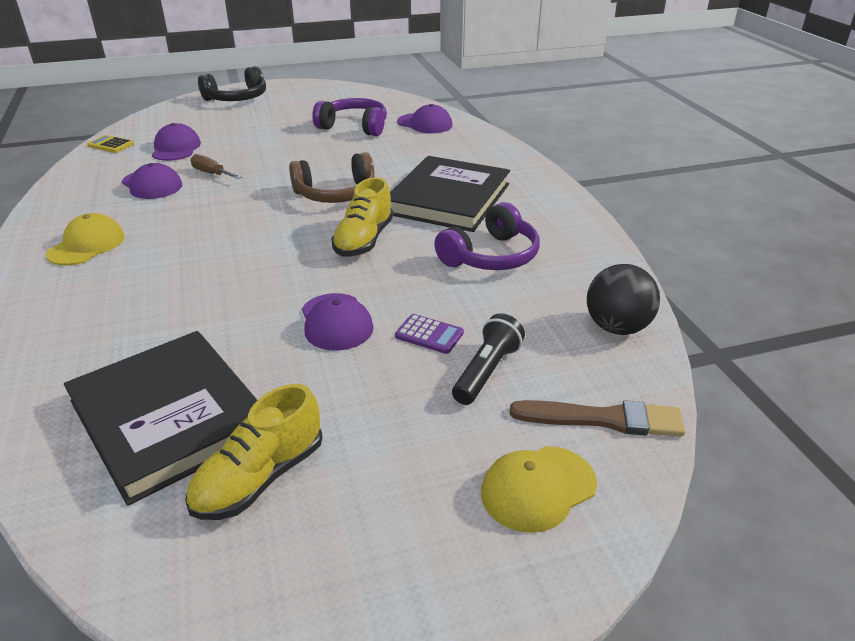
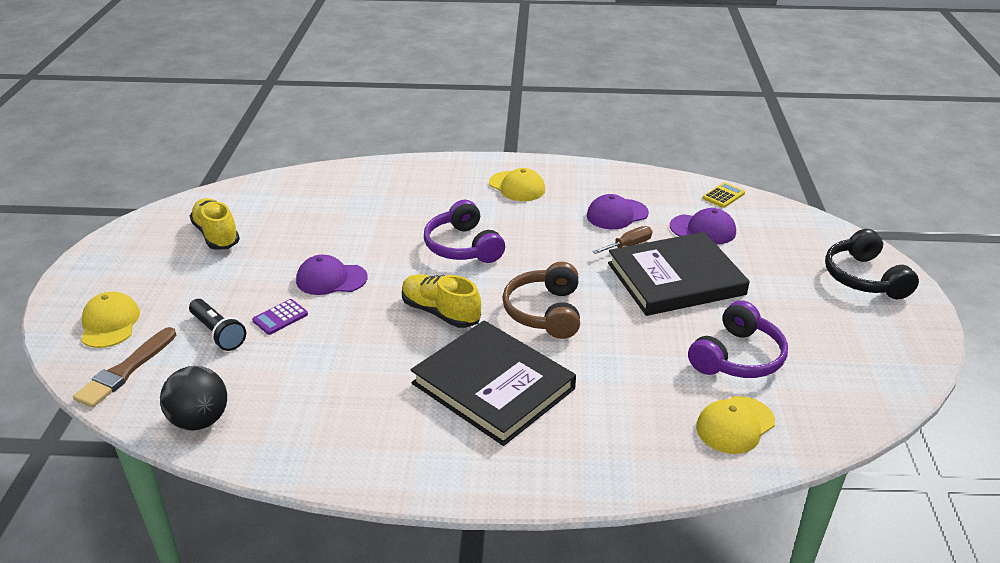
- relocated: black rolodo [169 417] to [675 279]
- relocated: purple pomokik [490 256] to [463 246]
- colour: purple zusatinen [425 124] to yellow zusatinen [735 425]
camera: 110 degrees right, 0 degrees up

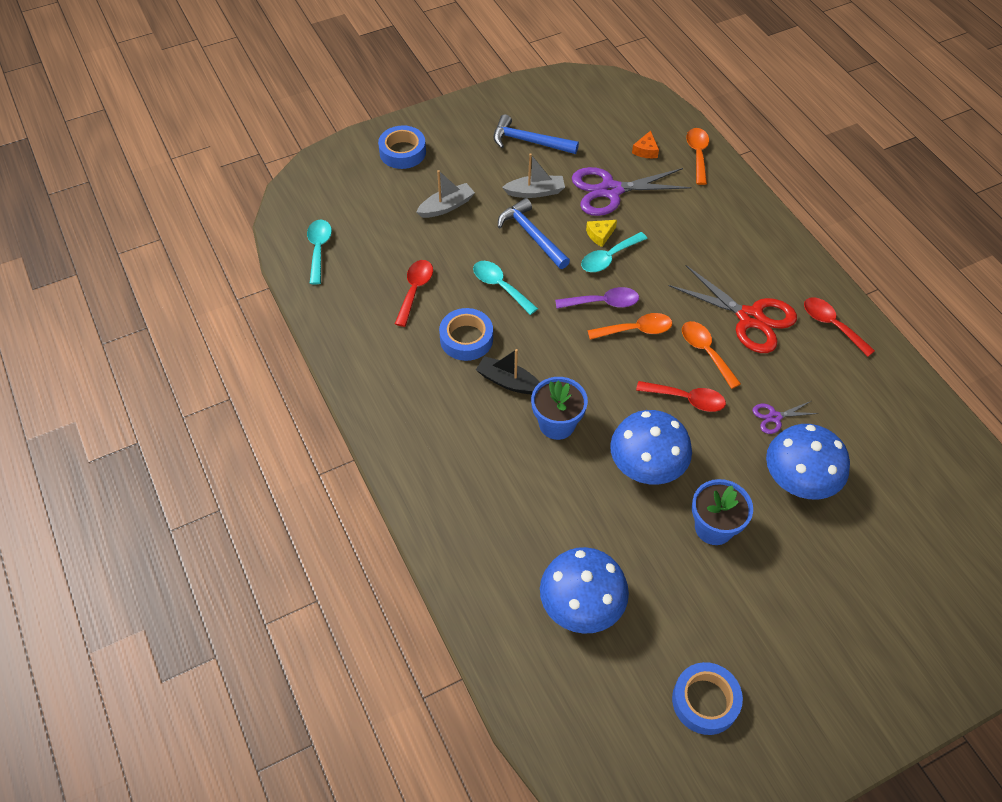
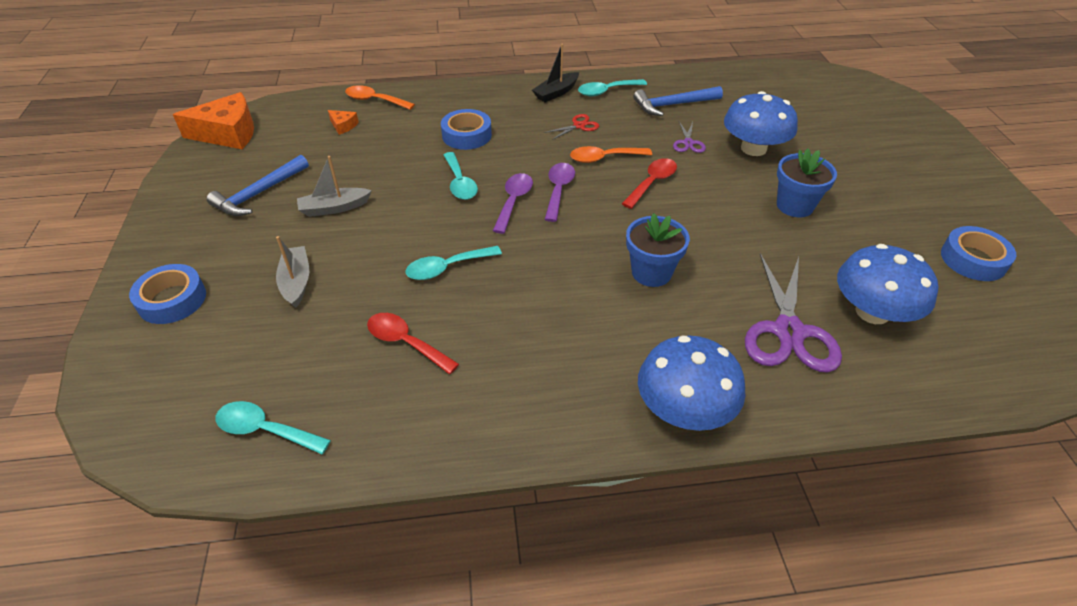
- missing: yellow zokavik [600 235]
- appeared: orange zokavik [228 133]
- relocated: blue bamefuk [466 339] to [467 135]
- relocated: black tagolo [508 382] to [556 93]
- relocated: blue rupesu [532 235] to [673 105]
- relocated: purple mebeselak [610 190] to [788 332]
- relocated: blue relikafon [647 464] to [684 409]
- colour: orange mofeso [636 330] to purple mofeso [558 190]
- colour: red mofeso [831 325] to turquoise mofeso [606 91]
- spun: grey tagolo [535 192] = [334 208] 120 degrees counterclockwise
- size: red mebeselak [750 318] = [579 126] x0.47
camera: 70 degrees left, 10 degrees down

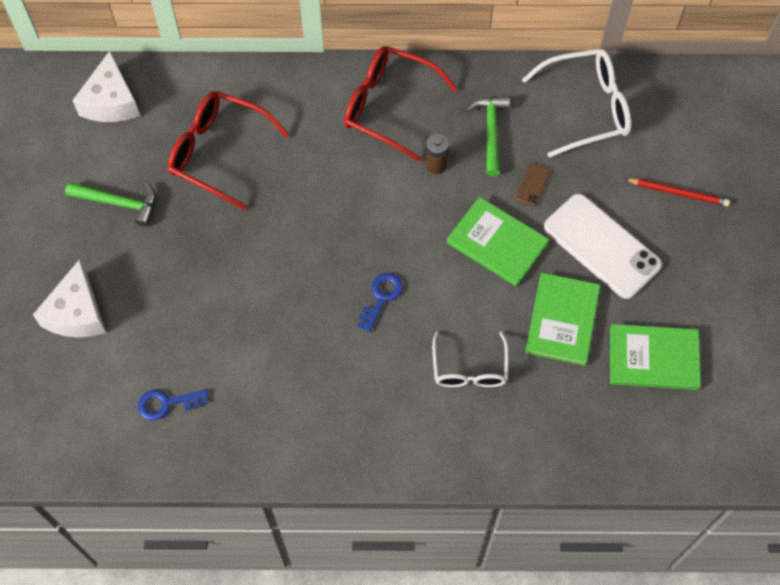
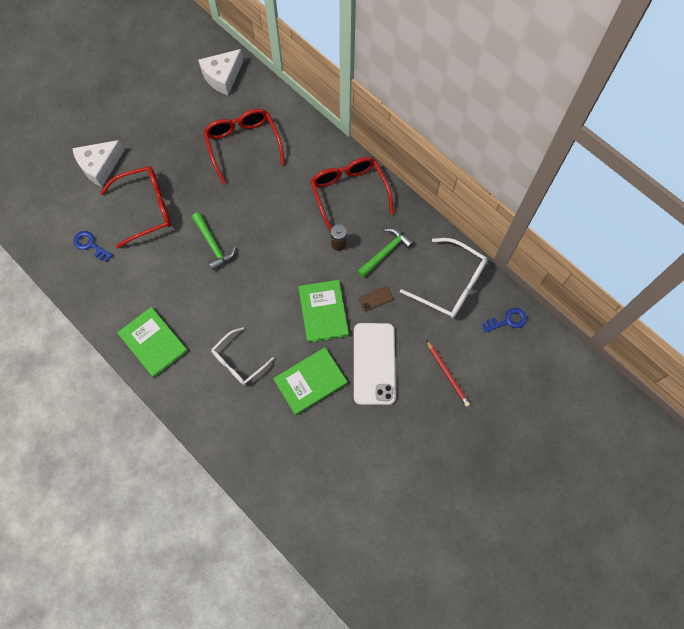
- appeared: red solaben [146 208]
- relocated: green rupesu [119 203] to [213 245]
- relocated: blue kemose [381 297] to [508 320]
- relocated: green rolodo [653 358] to [153 342]
camera: 45 degrees right, 5 degrees up

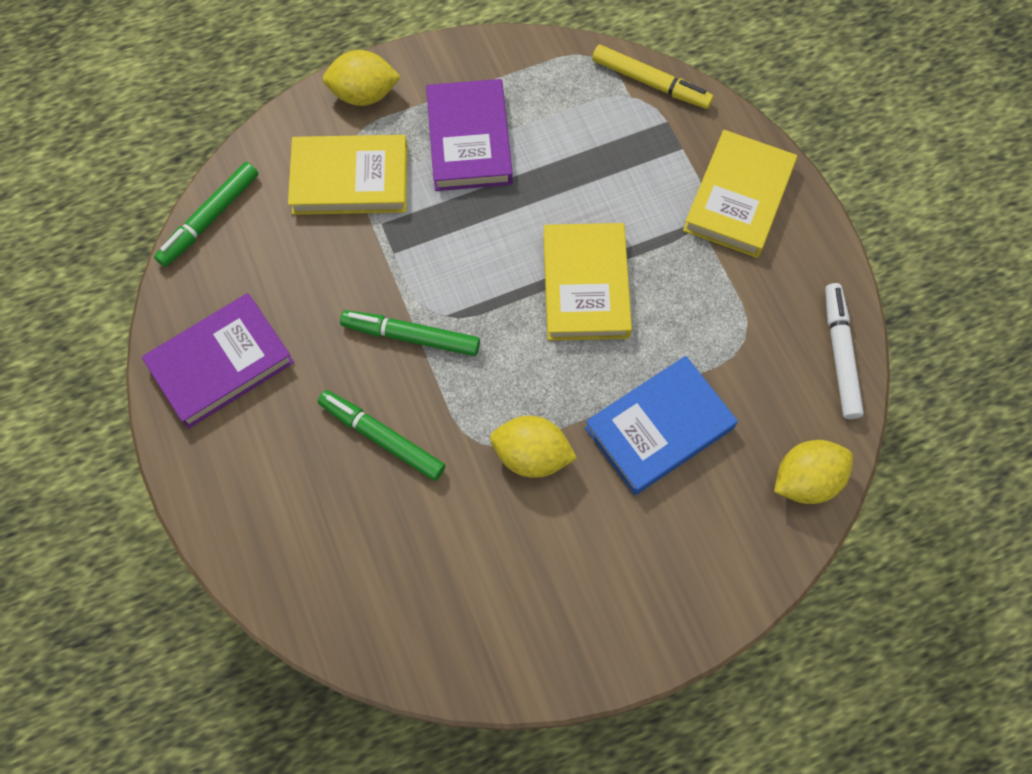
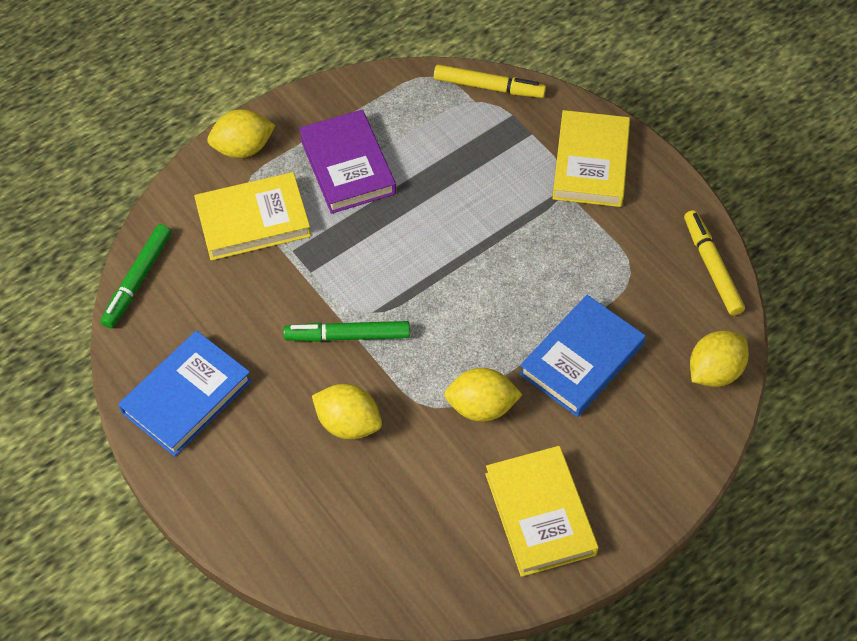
- relocated: yellow rolodo [586 285] to [540 514]
- exchanged: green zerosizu [382 438] to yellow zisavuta [348 423]
- colour: purple rolodo [221 363] to blue rolodo [186 396]
- colour: white zerosizu [840 354] to yellow zerosizu [711 267]
camera: 15 degrees left, 10 degrees down

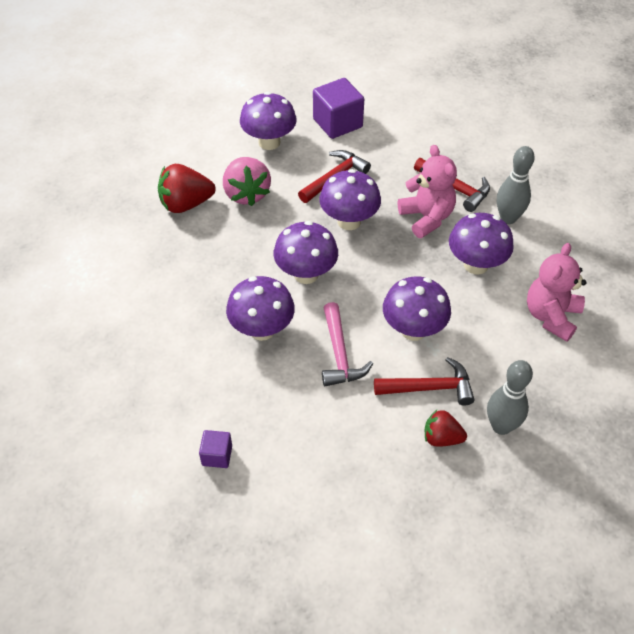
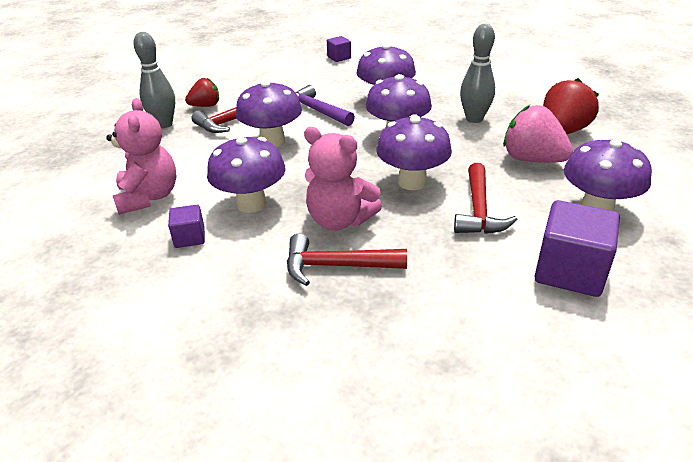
- appeared: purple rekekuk [190 237]
- relocated: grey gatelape [508 218] to [474 119]
- colour: pink rupesu [340 354] to purple rupesu [315 111]
camera: 145 degrees right, 15 degrees down

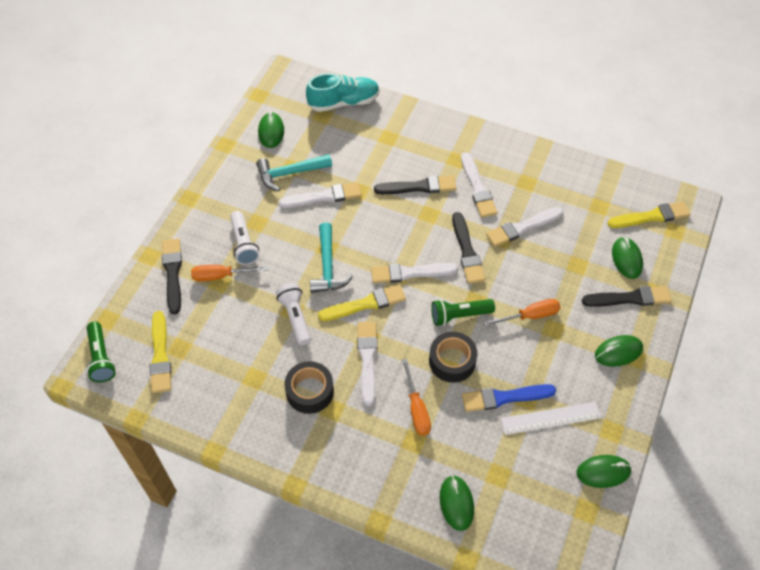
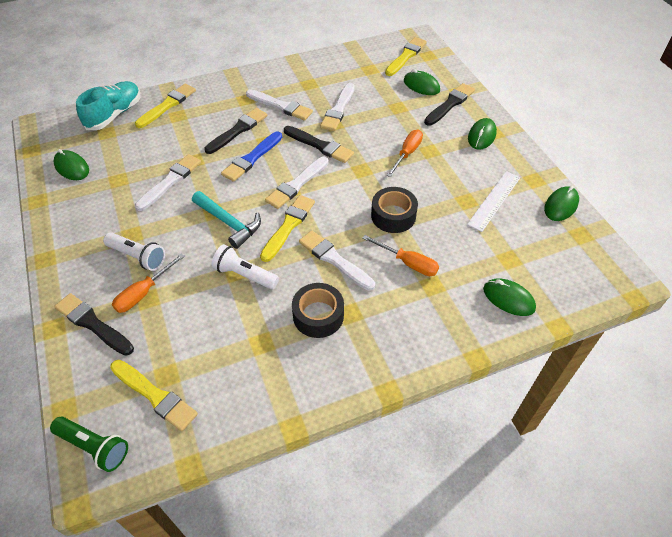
- missing: turquoise rupesu [289 173]
- missing: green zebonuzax [459 315]
- appeared: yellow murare [167 105]
- relocated: blue murare [505 397] to [252 158]
camera: 45 degrees left, 5 degrees down

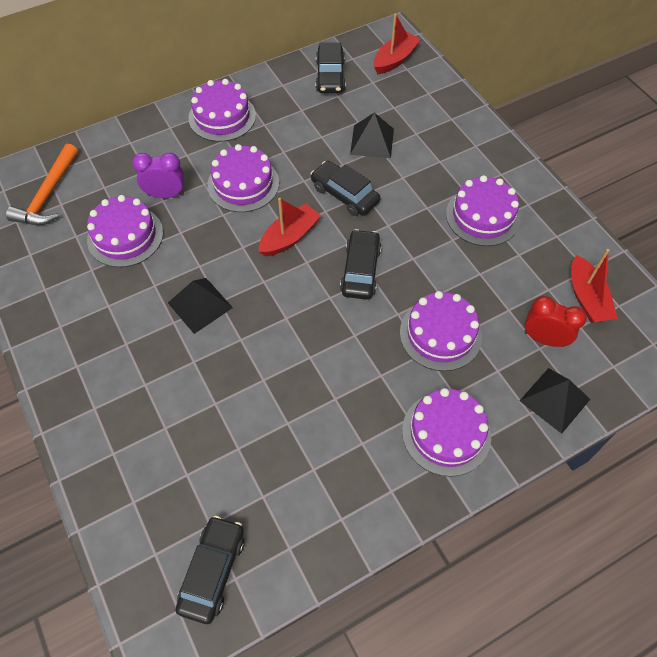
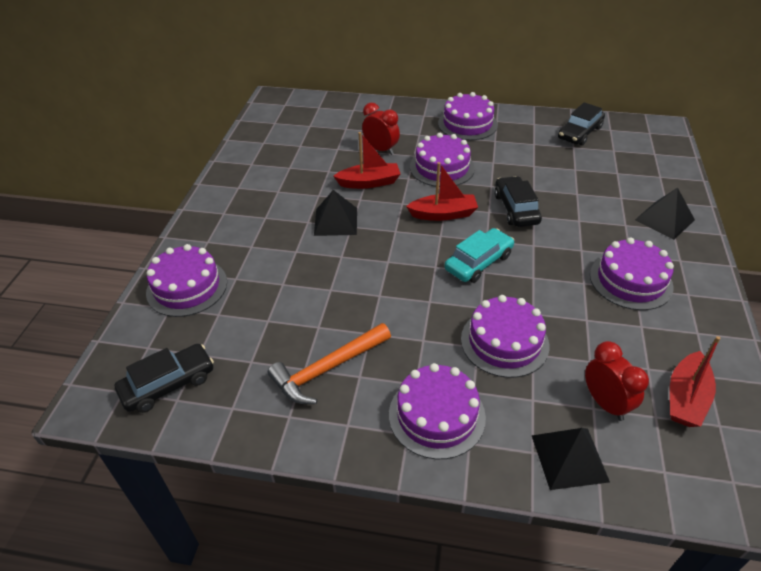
- relocated: orange rupesu [48 195] to [327 369]
- relocated: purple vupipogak [125 236] to [187 287]
- relocated: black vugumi [372 141] to [664 219]
- relocated: red tagolo [395 60] to [369 182]
- colour: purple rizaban [166 195] to red rizaban [381 150]
- colour: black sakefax [360 270] to turquoise sakefax [478 262]
camera: 40 degrees right, 15 degrees down

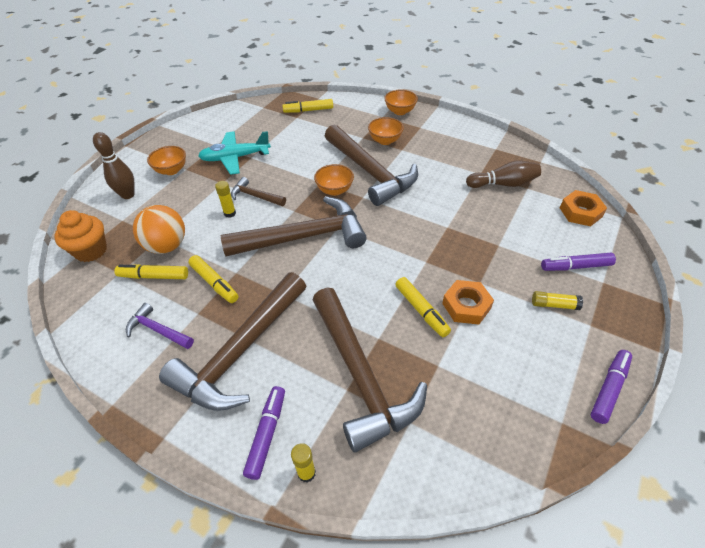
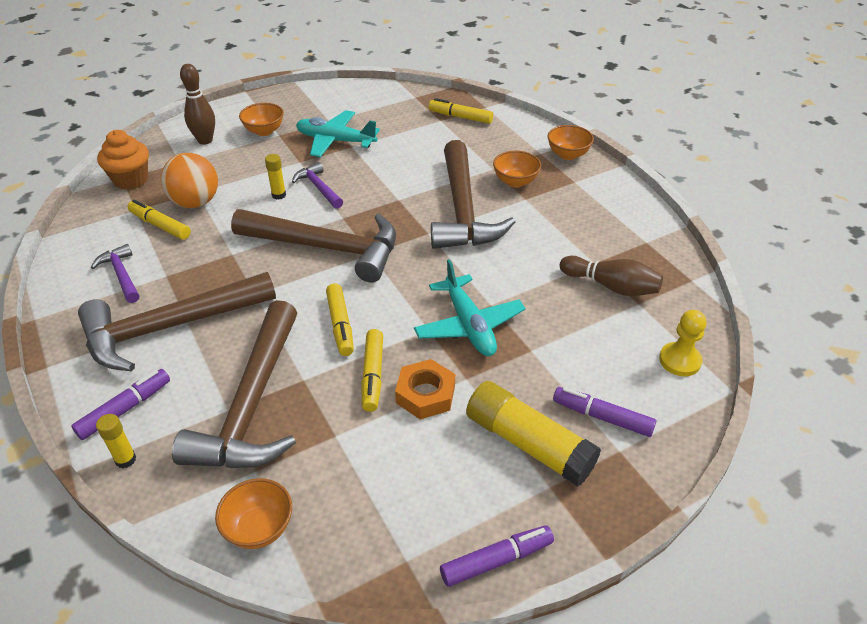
- appeared: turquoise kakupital [469 325]
- relocated: yellow zerosizu [214 283] to [340 325]
- relocated: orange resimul [334 190] to [259 528]
- exchanged: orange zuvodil [580 212] to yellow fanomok [679 360]
- colour: brown rupesu [255 196] to purple rupesu [318 188]
- size: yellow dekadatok [554 305] = [528 443] x2.13
camera: 30 degrees right, 5 degrees down

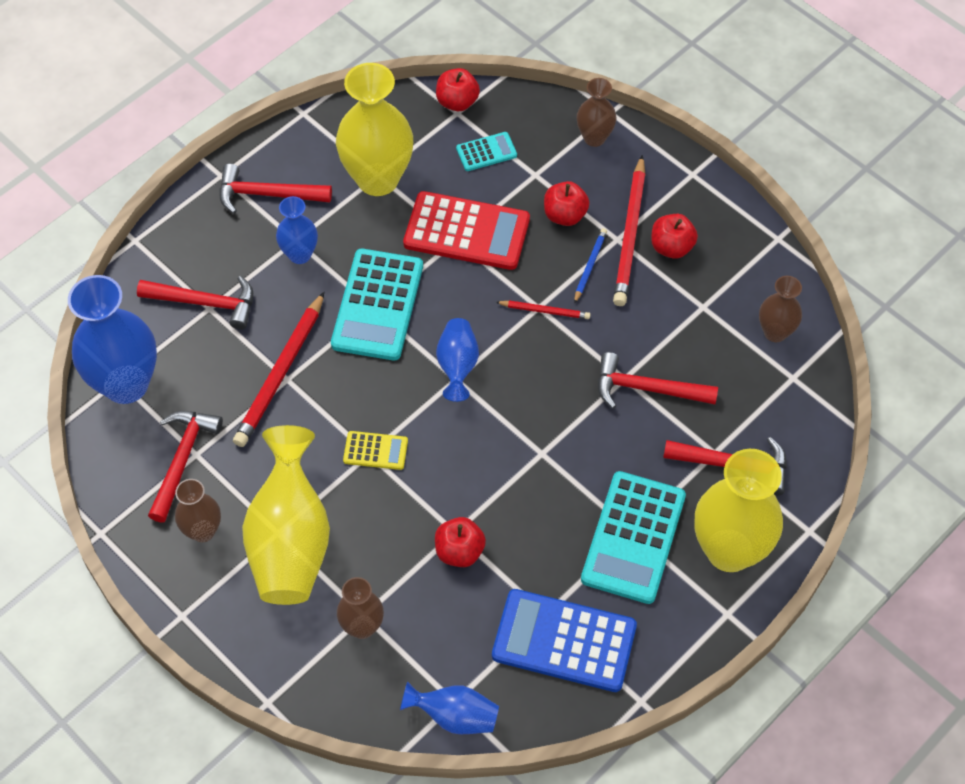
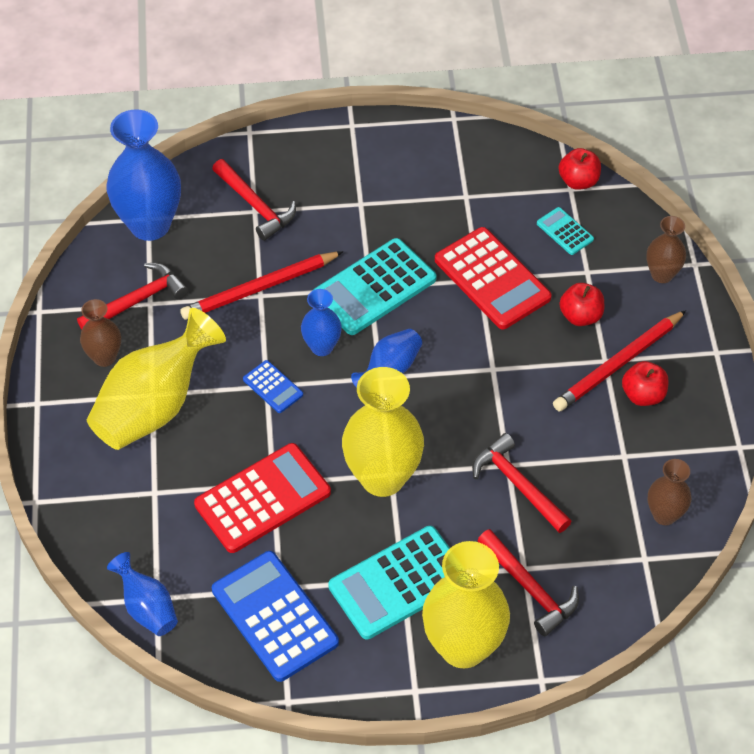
- missing: red rupesu [267 194]
- missing: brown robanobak [362 627]
- missing: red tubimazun [544 311]
- missing: blue tubimazun [590 266]
- relocated: blue robanobak [300 254] to [322 347]
- relocated: yellow robanobak [378 179] to [382 477]
- exchanged: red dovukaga [459 551] to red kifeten [263 498]
- colour: yellow kifeten [375 451] to blue kifeten [273 387]
- spun: turquoise kifeten [486 152] = [565 231] 150 degrees counterclockwise
camera: 40 degrees right, 5 degrees down

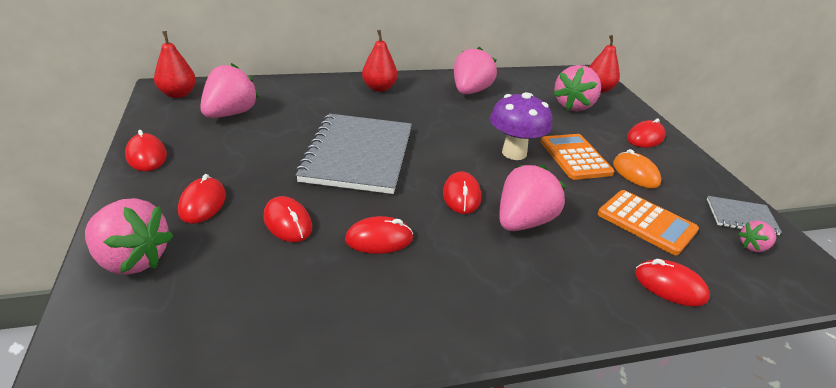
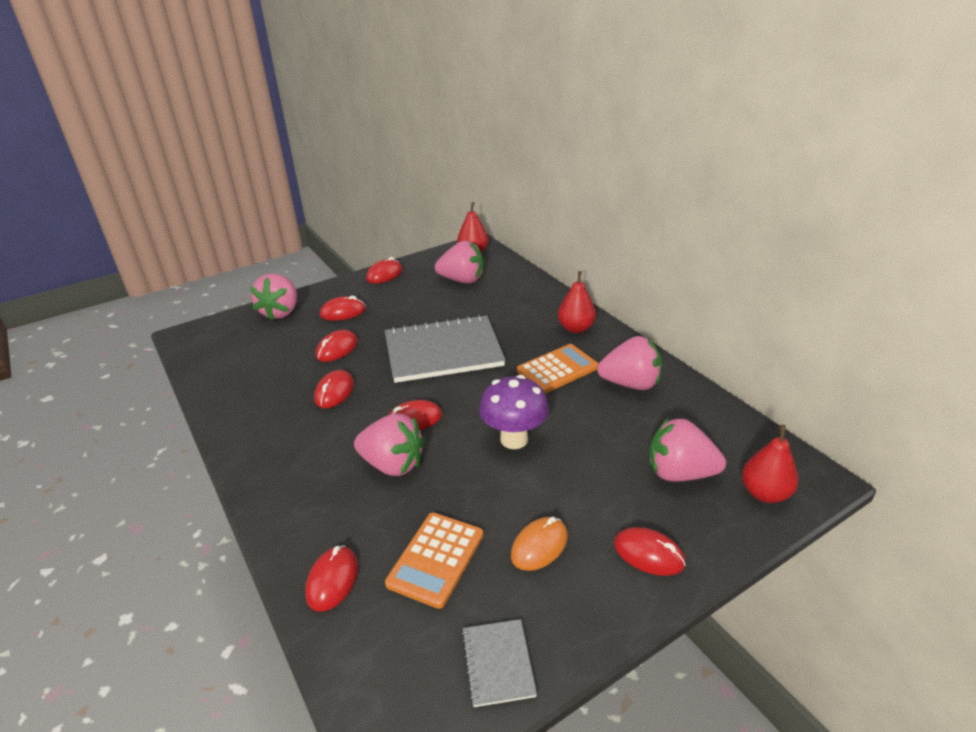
- missing: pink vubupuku [753 247]
- relocated: orange kifeten [575 157] to [557 369]
- spun: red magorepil [379 239] = [334 392] 45 degrees clockwise
camera: 75 degrees right, 0 degrees up

